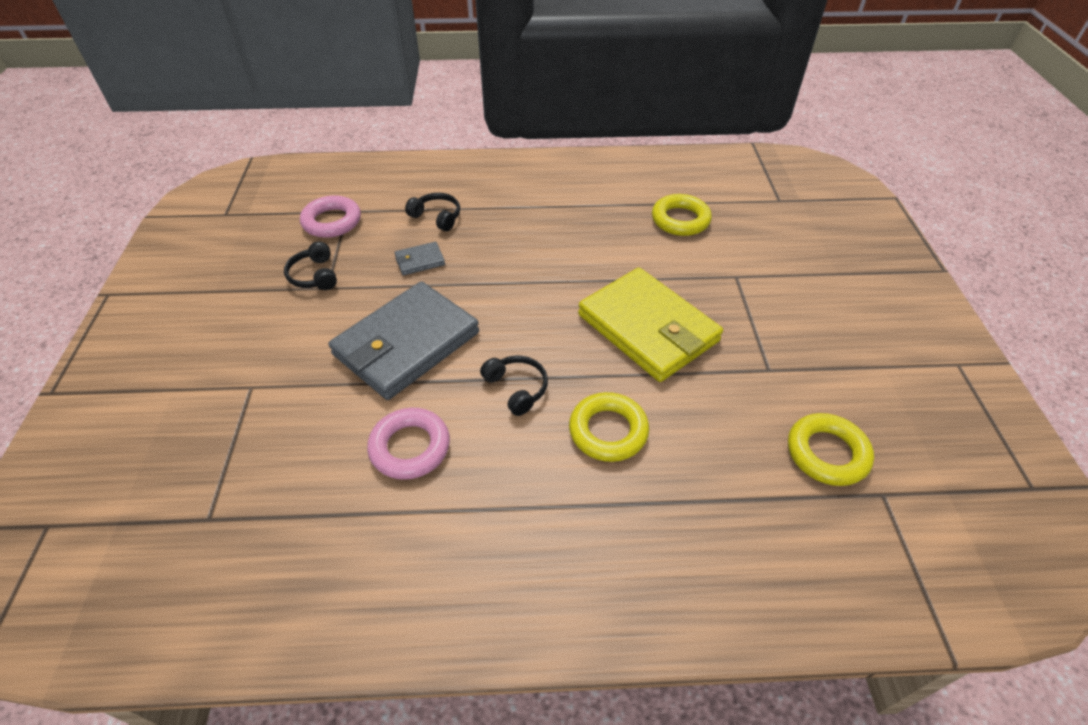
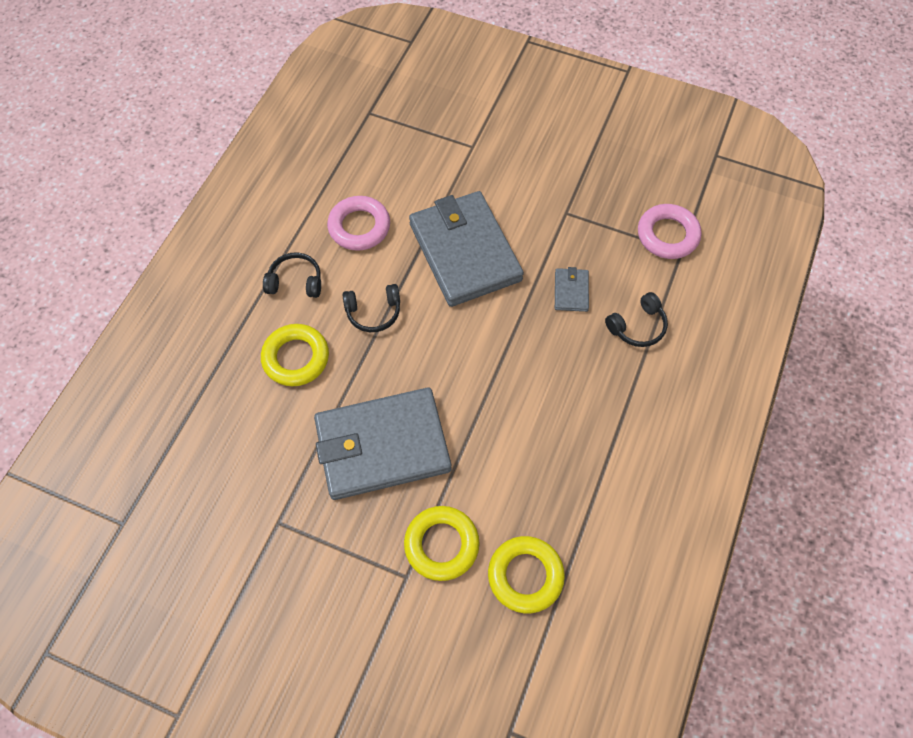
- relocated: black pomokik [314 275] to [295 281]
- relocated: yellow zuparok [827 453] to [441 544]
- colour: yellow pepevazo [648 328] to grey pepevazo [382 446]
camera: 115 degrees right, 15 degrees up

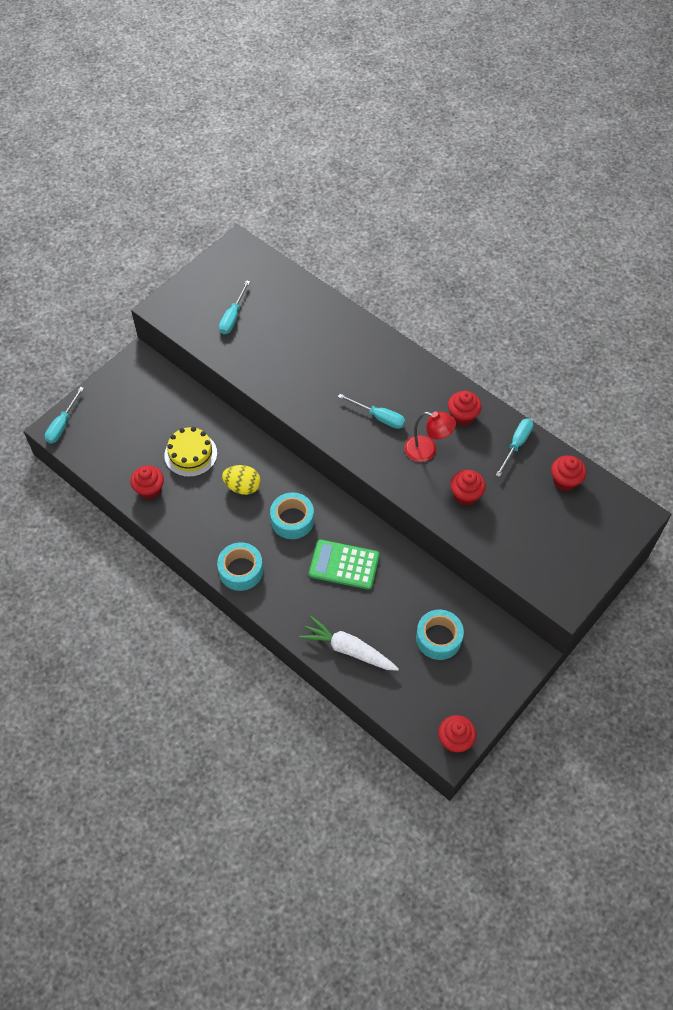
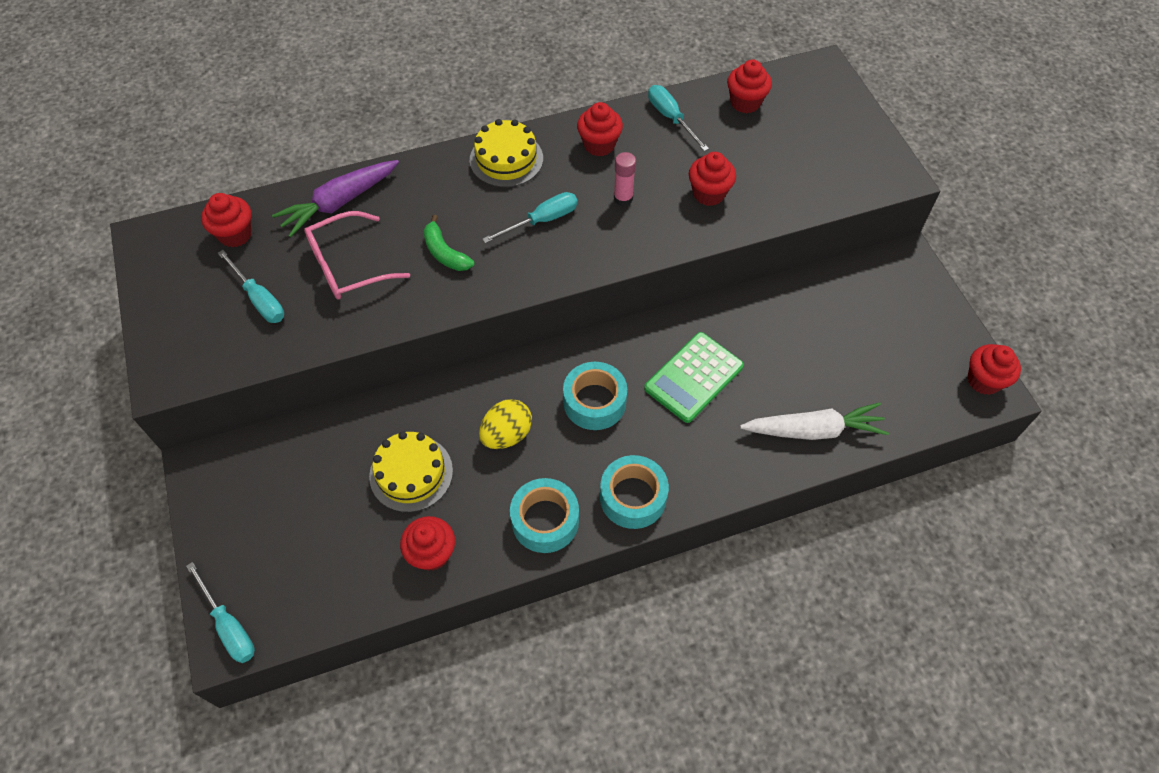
- appeared: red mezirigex [235 234]
- appeared: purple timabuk [339 203]
- appeared: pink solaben [348 265]
- appeared: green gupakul [445 253]
- appeared: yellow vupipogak [506 159]
- relocated: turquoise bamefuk [438 638] to [545 520]
- exchanged: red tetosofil [427 451] to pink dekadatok [623 198]
- spun: white timabuk [348 649] = [814 430] 150 degrees counterclockwise
camera: 60 degrees left, 0 degrees up

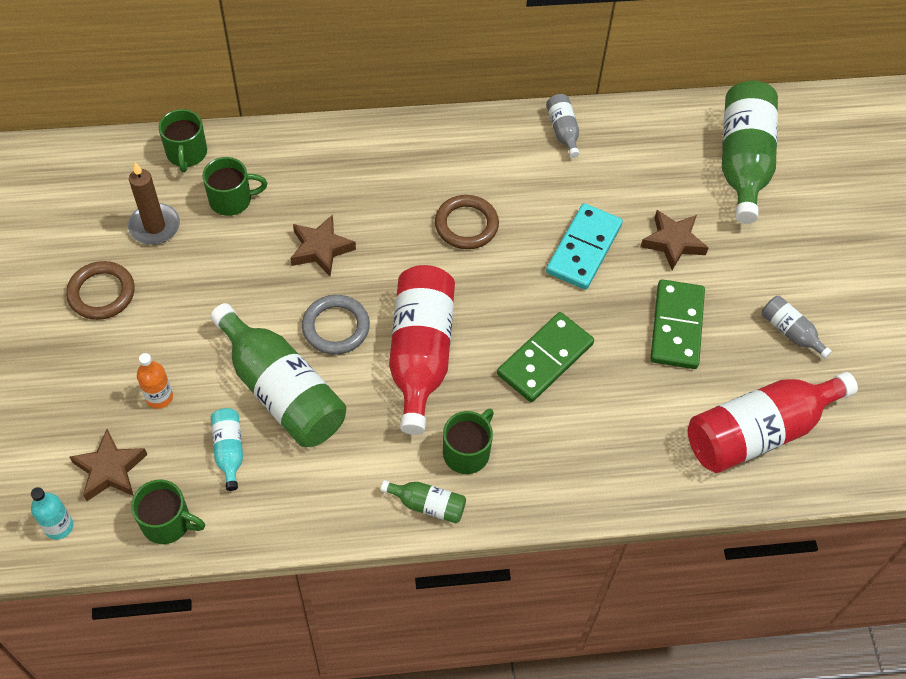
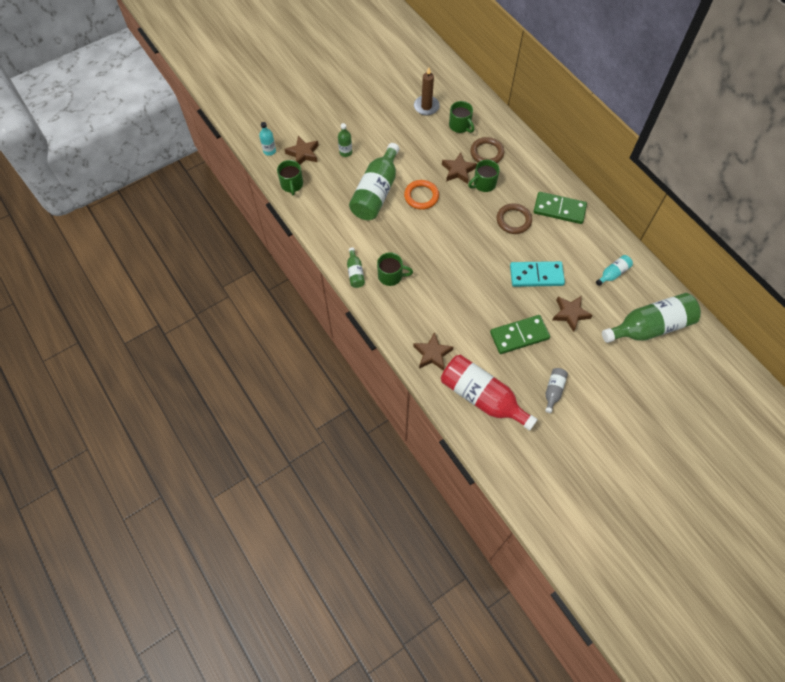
- missing: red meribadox [420 354]
- missing: grey meribadox [563 131]
- appeared: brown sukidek [432 354]
- relocated: brown zuparok [101 293] to [486 153]
- relocated: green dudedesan [186 154] to [483 184]
- relocated: turquoise meribadox [229 451] to [613 273]
- relocated: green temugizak [545 359] to [559 209]
- colour: orange meribadox [159 397] to green meribadox [345 152]
- colour: grey zuparok [336 327] to orange zuparok [421 196]
camera: 65 degrees right, 5 degrees up

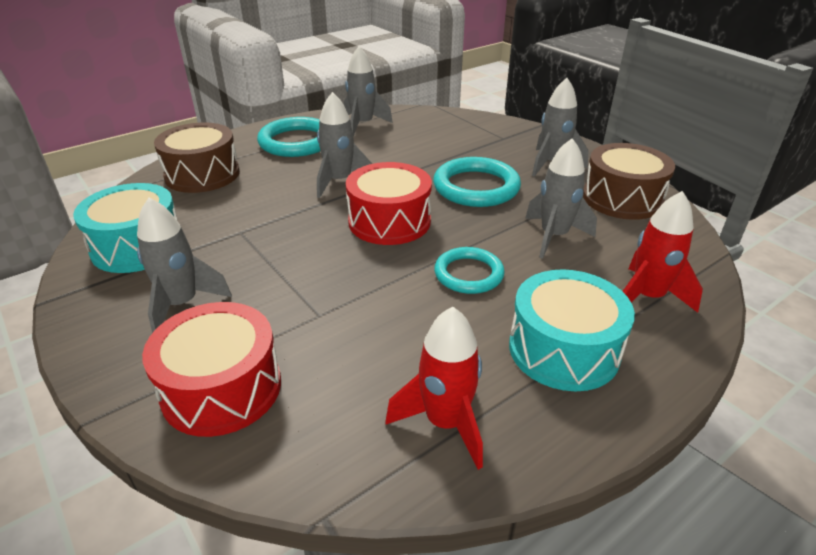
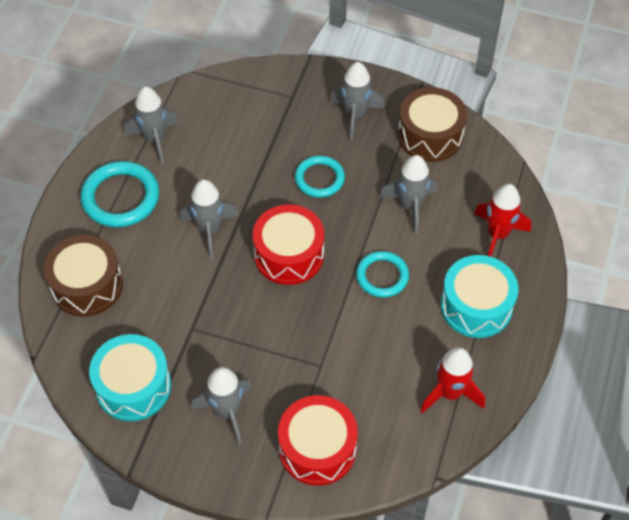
- size: turquoise zuparok [476 187] = [319 178] x0.65
camera: 35 degrees left, 20 degrees up

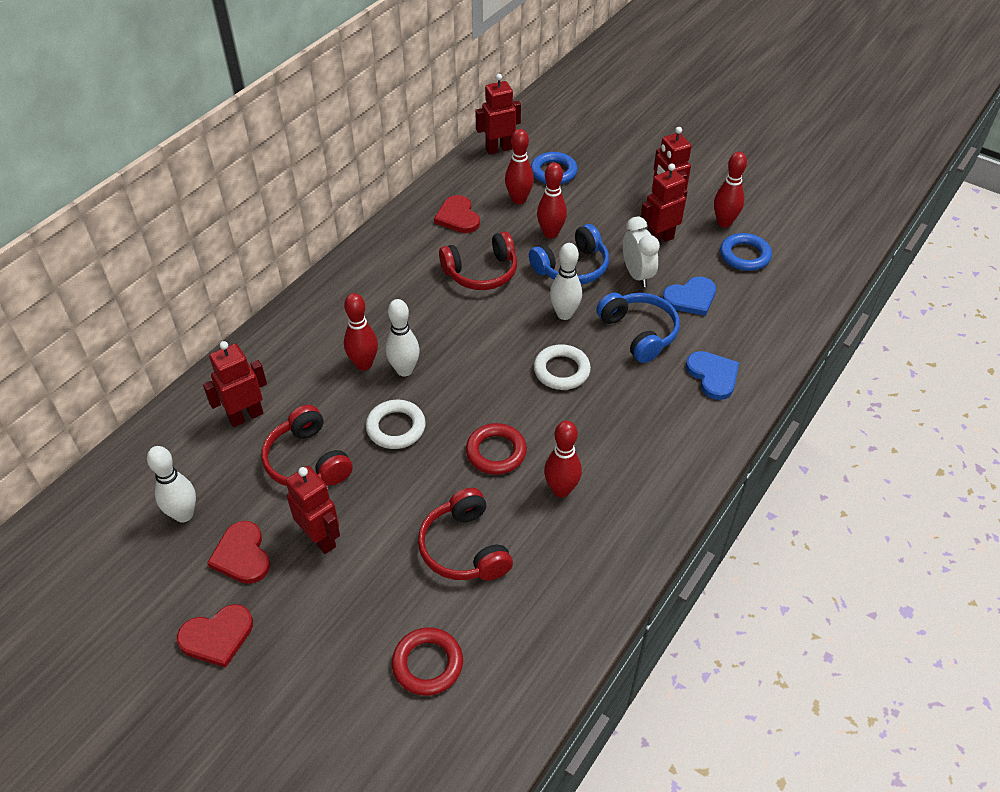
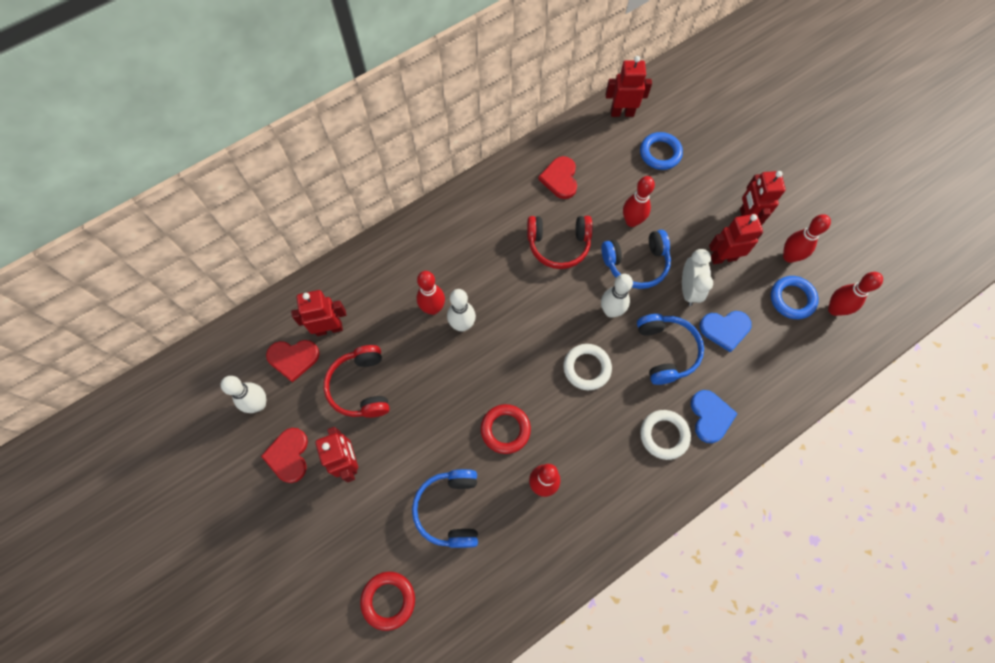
- relocated: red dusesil [217 636] to [293 358]
- relocated: white zuparok [396 427] to [664 435]
- relocated: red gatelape [518 199] to [834 309]
- colour: red pomokik [464 548] to blue pomokik [450 509]
camera: 20 degrees right, 20 degrees up

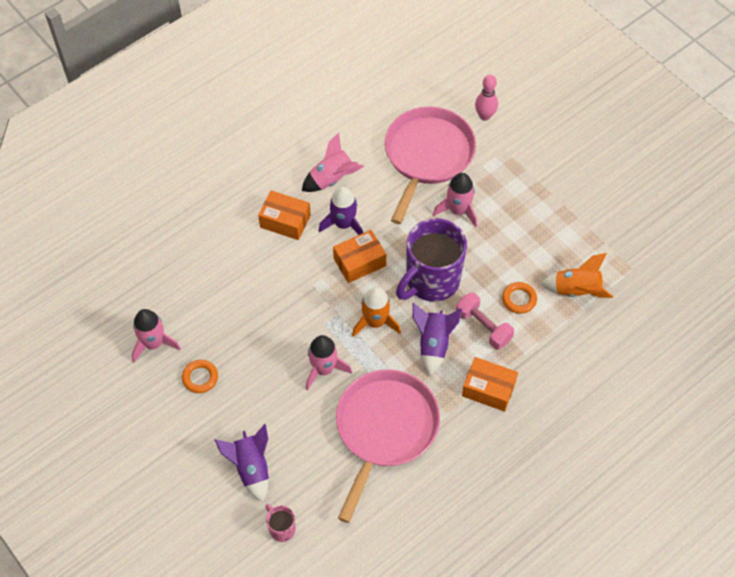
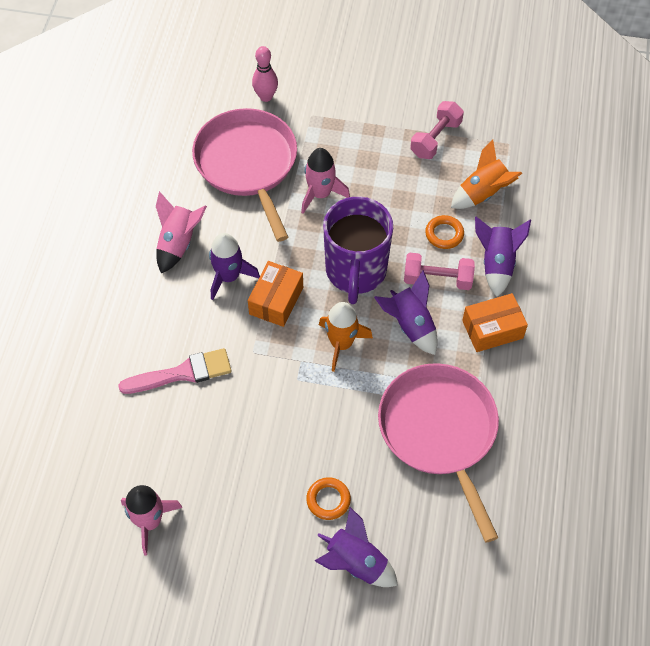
- missing: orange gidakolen [285 221]
- missing: pink dudedesan [281 528]
- missing: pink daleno [324 369]
- appeared: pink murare [182 373]
- appeared: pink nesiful [435 139]
- appeared: purple daleno [496 264]
- relocated: orange zuparok [200 378] to [328 500]
camera: 40 degrees left, 0 degrees up

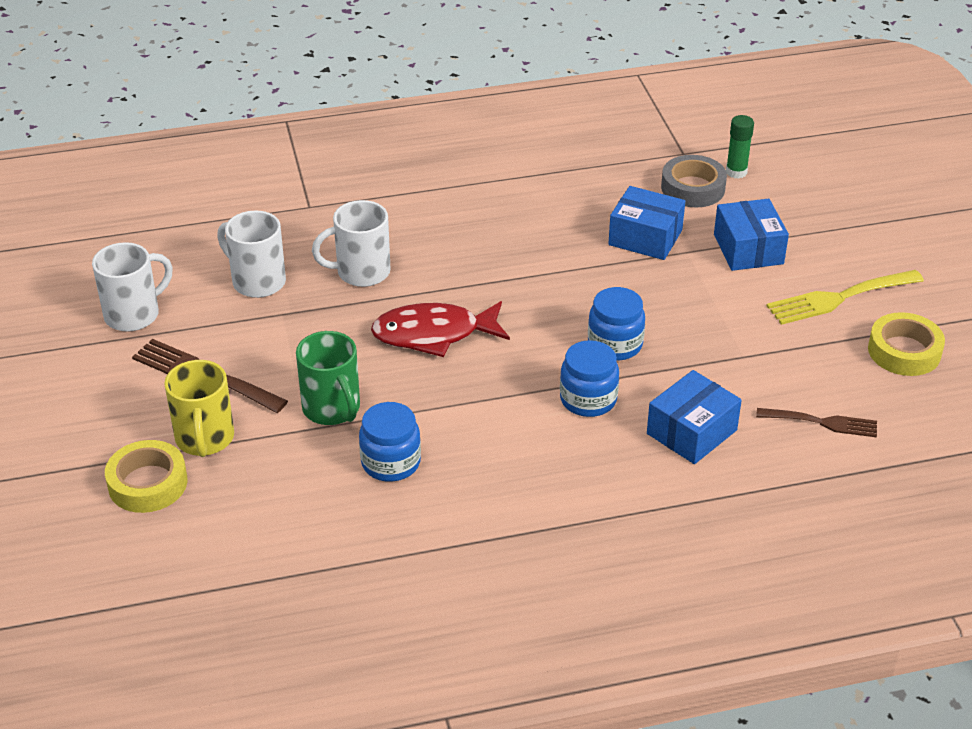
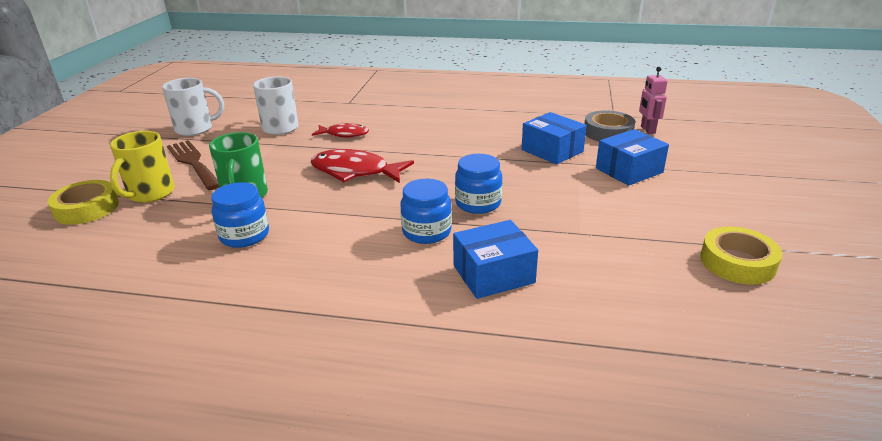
- missing: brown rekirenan [822 422]
- missing: yellow rekirenan [839 298]
- exchanged: white dudedesan [361 272] to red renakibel [344 134]
- exchanged: green dekadatok [736 172] to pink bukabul [647 130]
- spun: blue gidakolen [748 249] = [629 170] 45 degrees clockwise
camera: 25 degrees right, 10 degrees down

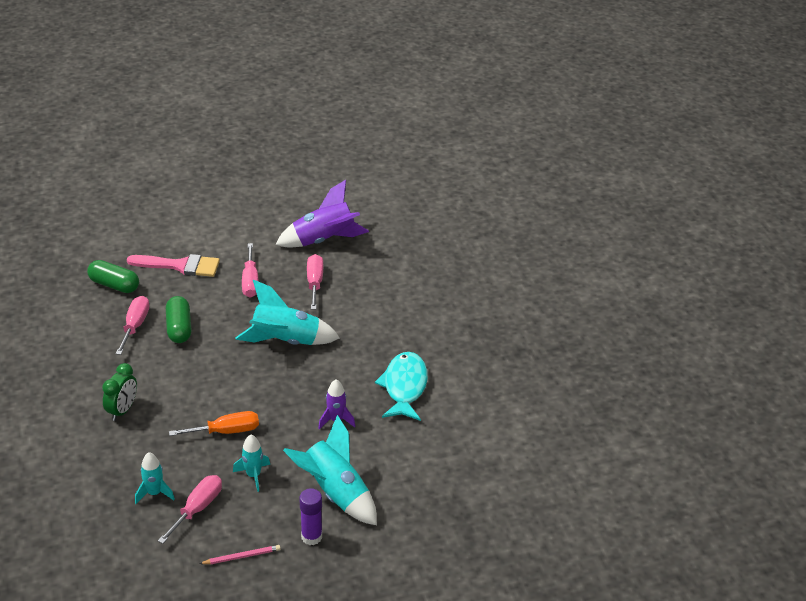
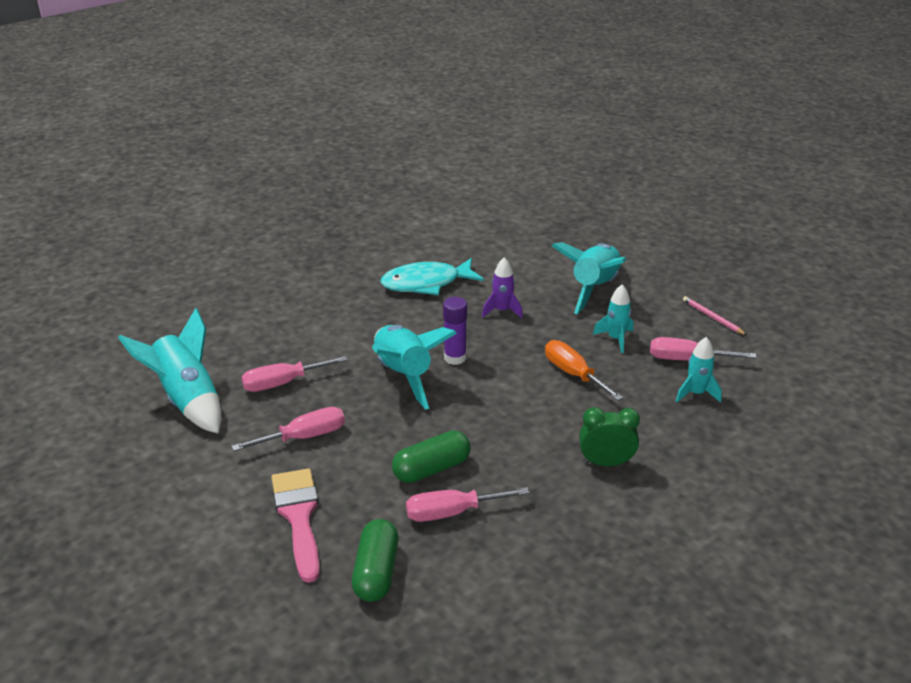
- relocated: purple dekadatok [311 537] to [455 358]
- colour: purple daleno [324 240] to turquoise daleno [187 399]
camera: 110 degrees left, 5 degrees down

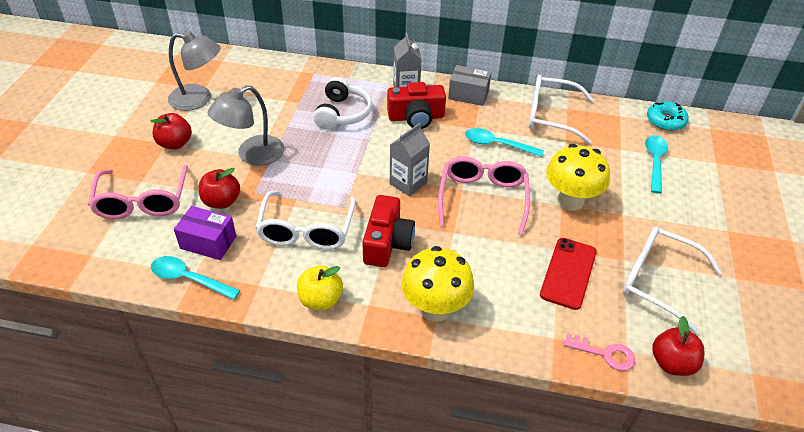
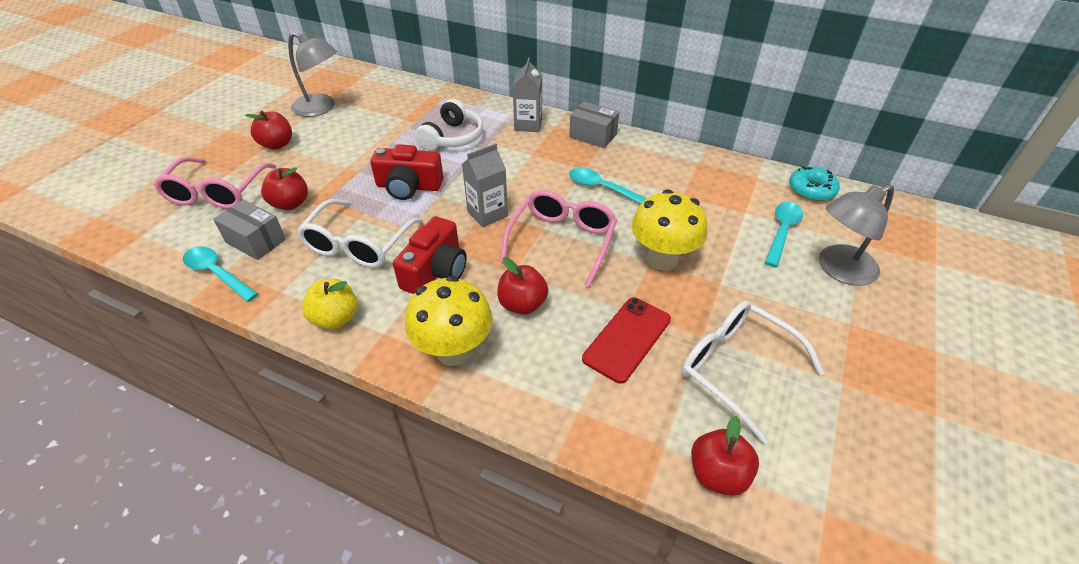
- missing: white solaben [551 116]
- missing: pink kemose [604 353]
- appeared: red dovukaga [522 304]
- relocated: grey tetosofil [252 155] to [838 270]
- relocated: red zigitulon [416 117] to [409 186]
- colour: purple gidakolen [208 242] to grey gidakolen [256 241]
camera: 15 degrees right, 0 degrees up

